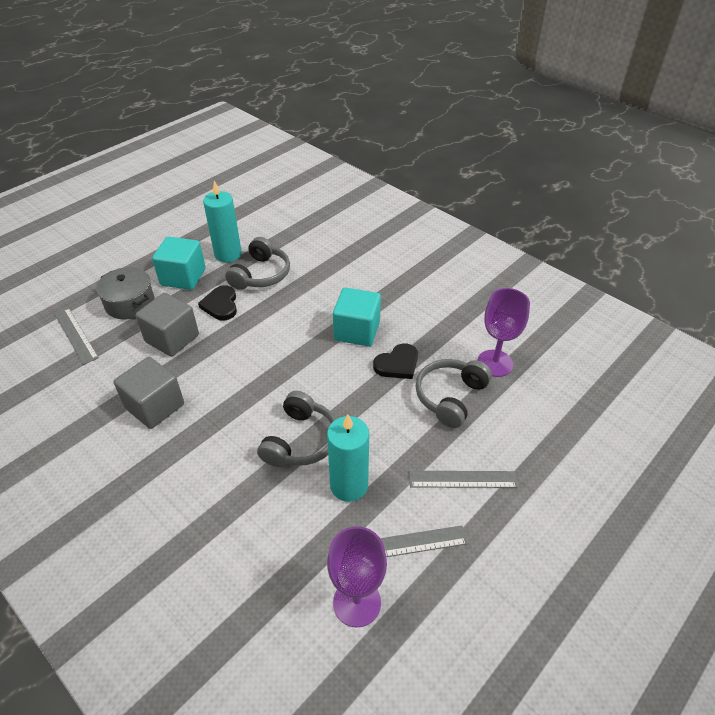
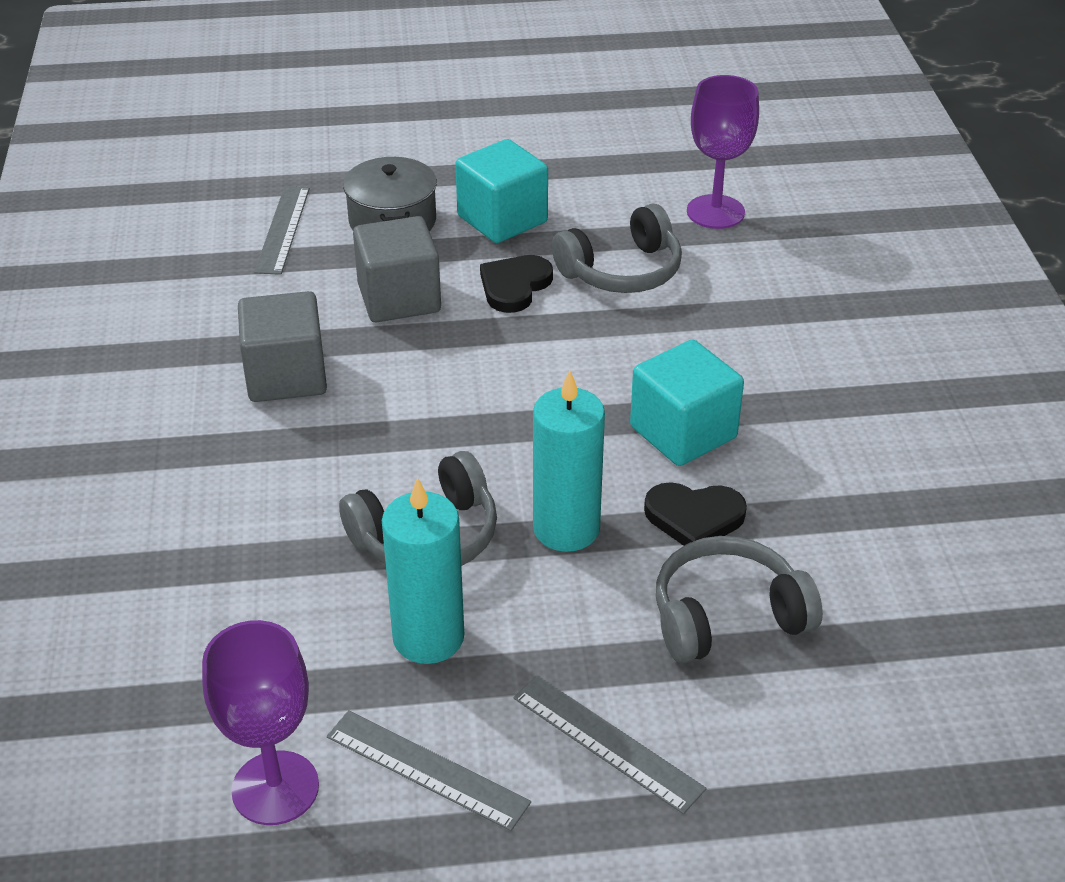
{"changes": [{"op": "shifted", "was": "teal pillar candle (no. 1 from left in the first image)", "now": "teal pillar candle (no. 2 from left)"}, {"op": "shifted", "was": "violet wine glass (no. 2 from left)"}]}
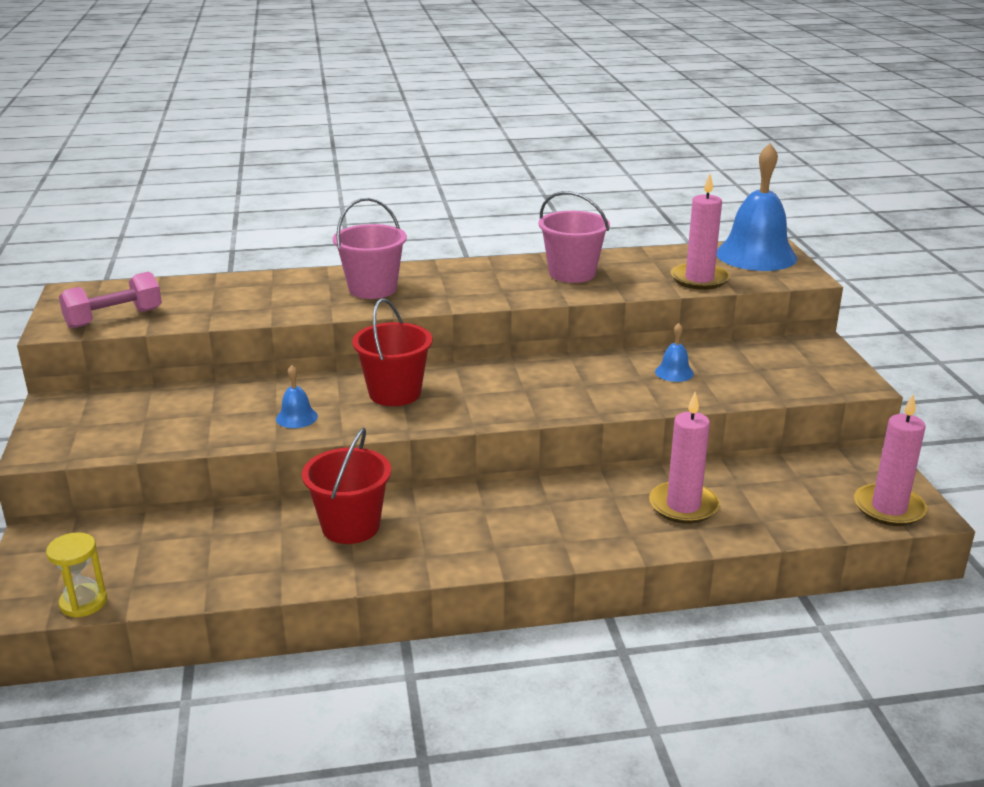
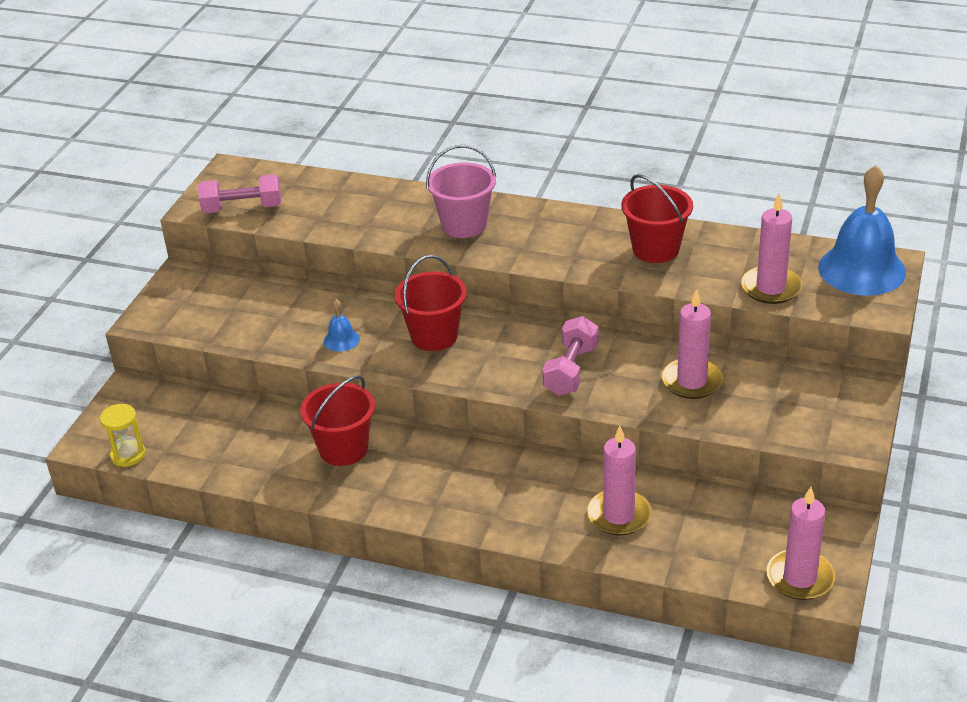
{"changes": [{"op": "repainted", "was": "pink sand bucket (no. 2 from left)", "now": "red sand bucket (no. 3 from left)"}, {"op": "swapped", "was": "blue hand bell (no. 2 from left)", "now": "pink pillar candle (no. 2 from left)"}, {"op": "new", "now": "pink dumbbell (no. 2 from left)"}]}
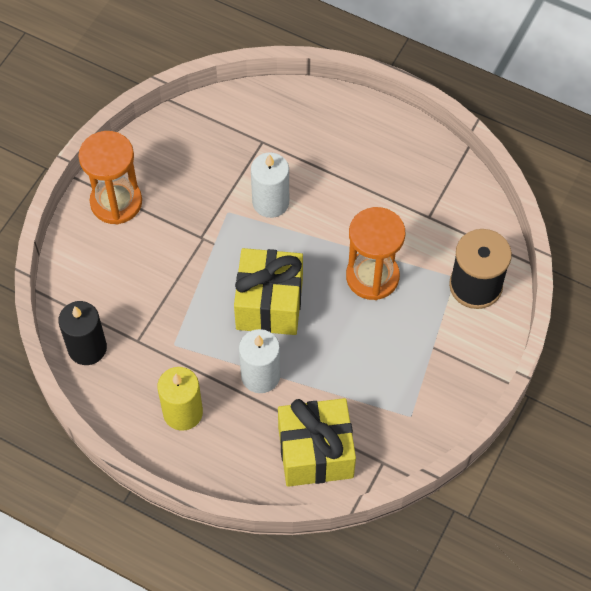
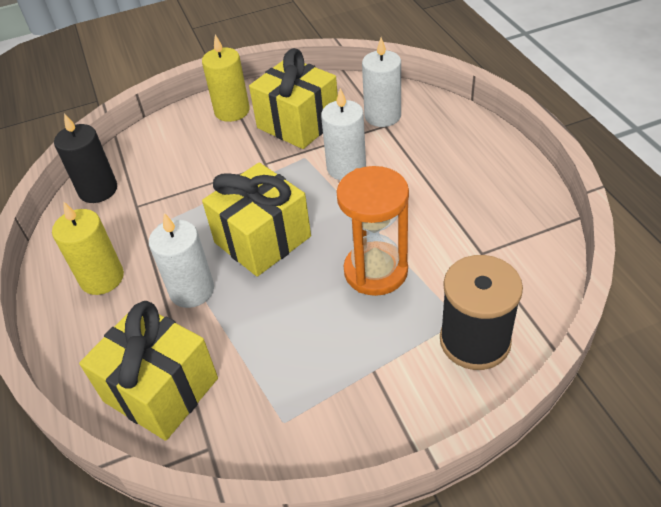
{"changes": [{"op": "swapped", "was": "orange-coloured sandglass (no. 1 from left)", "now": "golden pillar candle (no. 2 from left)"}, {"op": "new", "now": "golden gift (no. 3 from left)"}, {"op": "new", "now": "snow-white pillar candle (no. 3 from left)"}]}
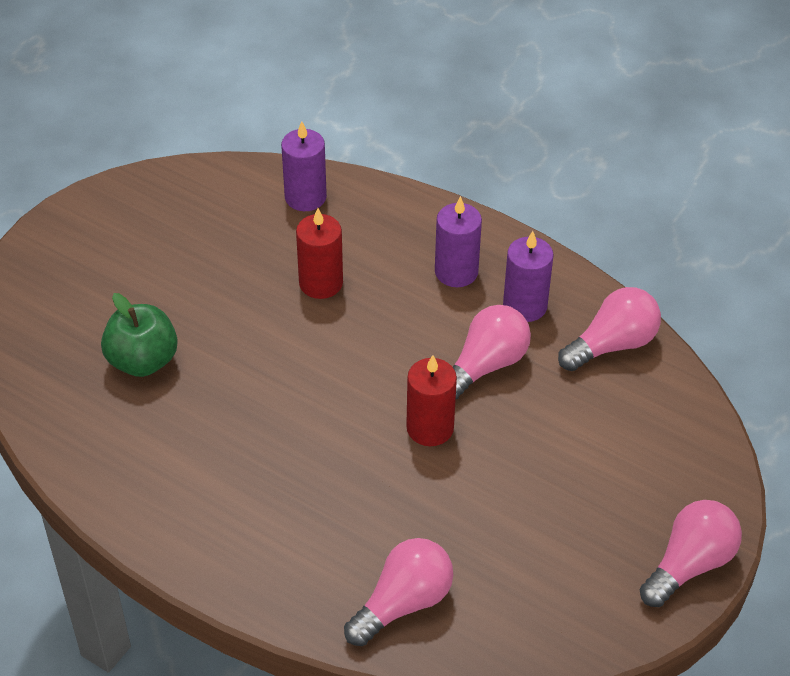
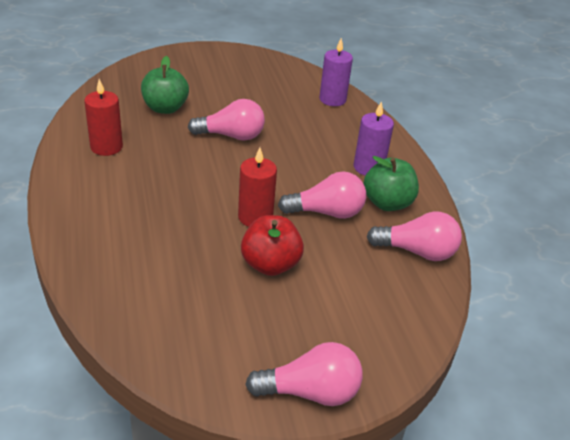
{"changes": [{"op": "shifted", "was": "red pillar candle (no. 1 from left)"}, {"op": "shifted", "was": "pink bulb (no. 1 from left)"}, {"op": "swapped", "was": "violet pillar candle (no. 3 from left)", "now": "leaf-green toy apple (no. 2 from left)"}, {"op": "new", "now": "red toy apple"}]}
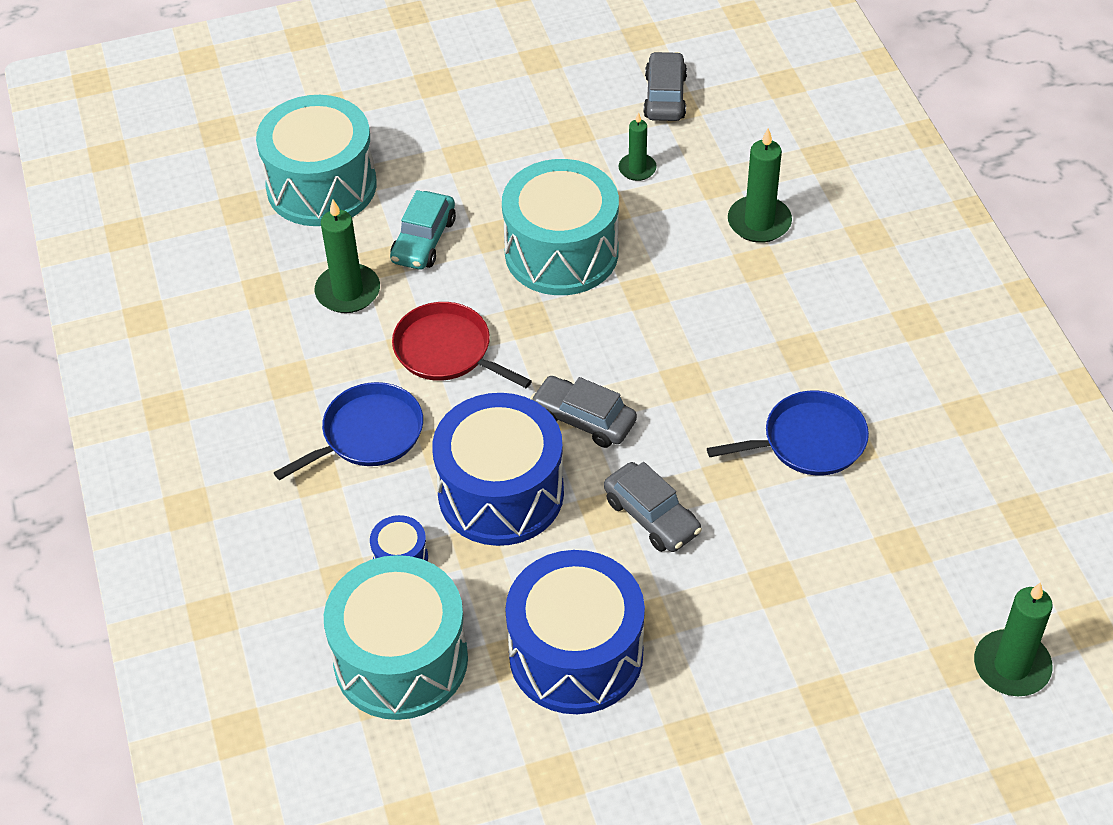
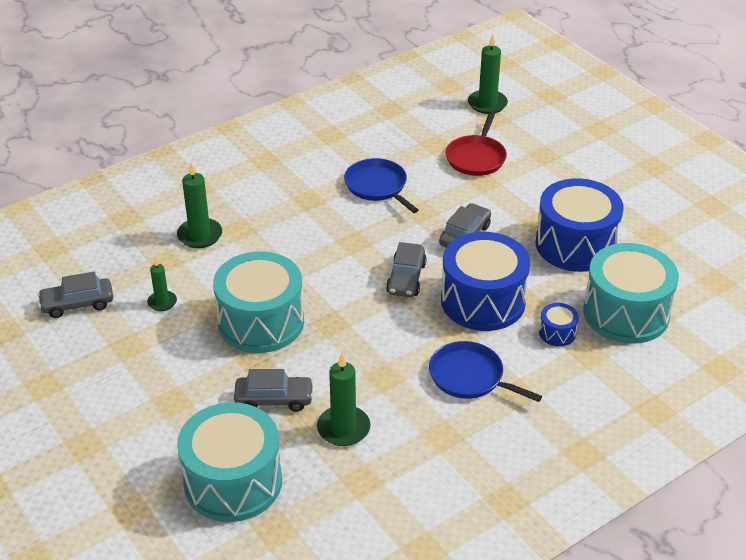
{"changes": [{"op": "repainted", "was": "teal automobile", "now": "gray automobile (no. 2 from left)"}, {"op": "shifted", "was": "red skillet"}]}
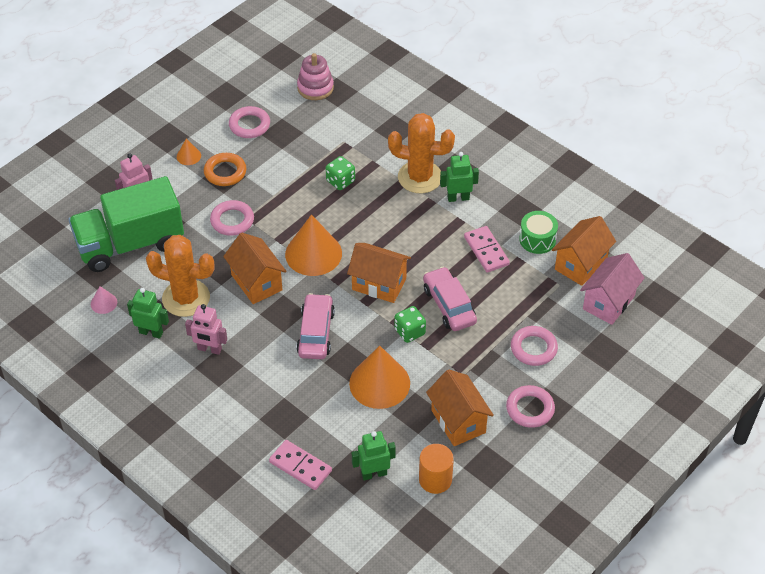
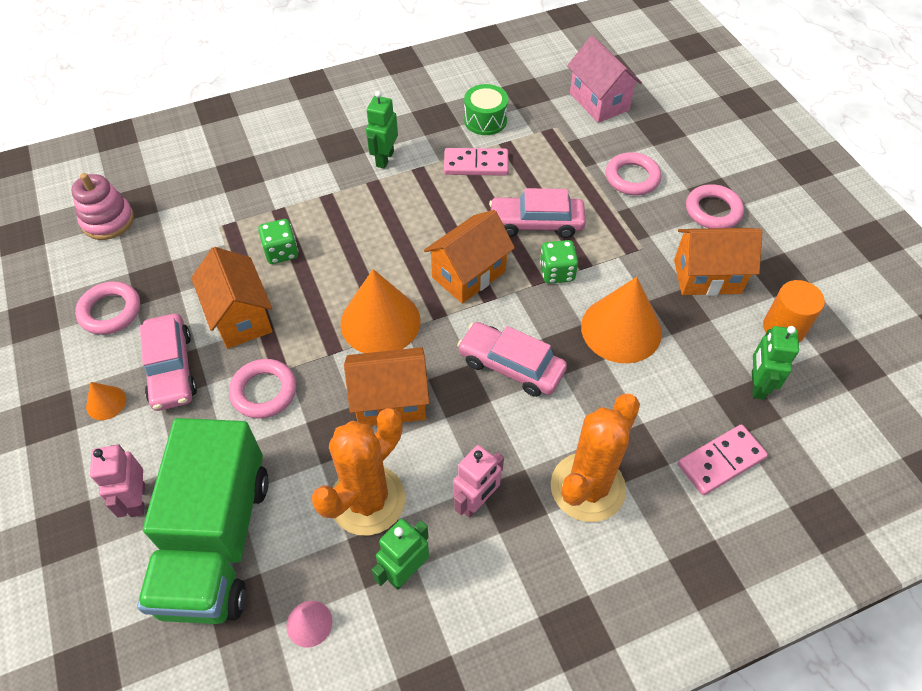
{"changes": [{"op": "swapped", "was": "orange-coloured hoop", "now": "pink automobile (no. 1 from left)"}, {"op": "shifted", "was": "orange-coloured cactus (no. 2 from left)"}, {"op": "shifted", "was": "orange-coloured house (no. 4 from left in the first image)", "now": "orange-coloured house (no. 1 from left)"}]}
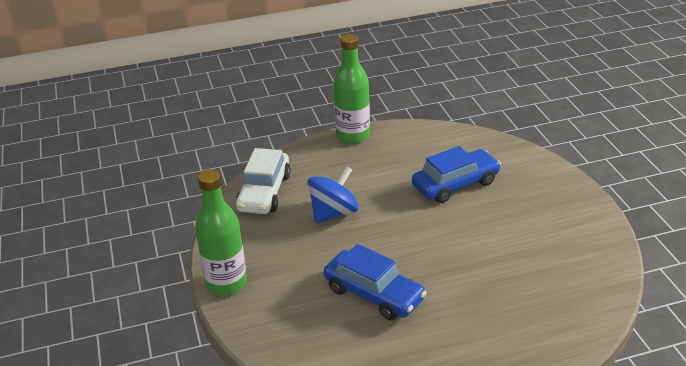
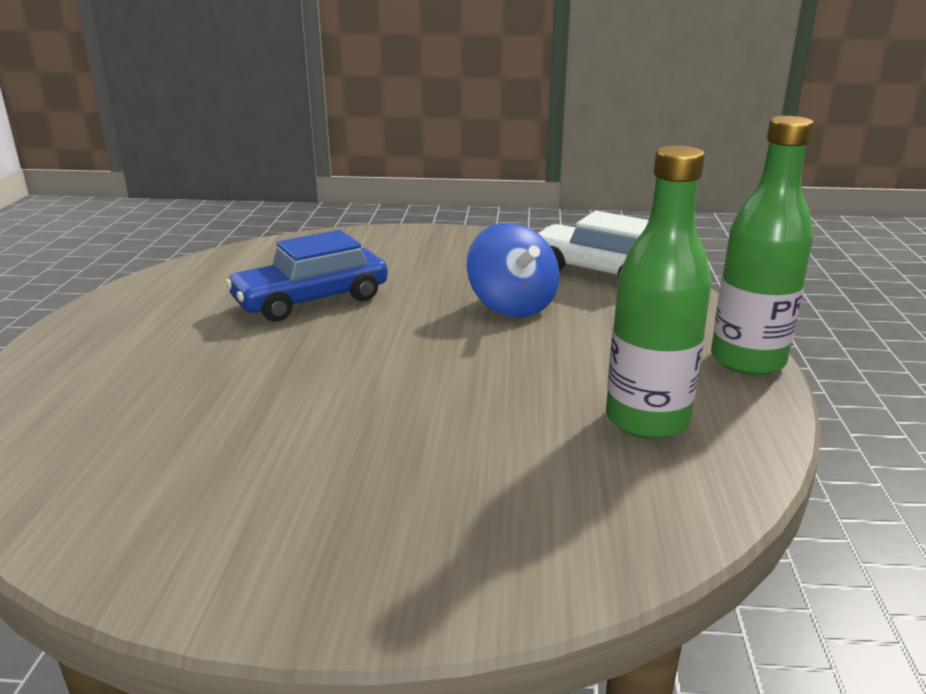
{"changes": [{"op": "shifted", "was": "leaf-green bottle (no. 1 from left)"}, {"op": "gone", "was": "blue automobile (no. 2 from left)"}]}
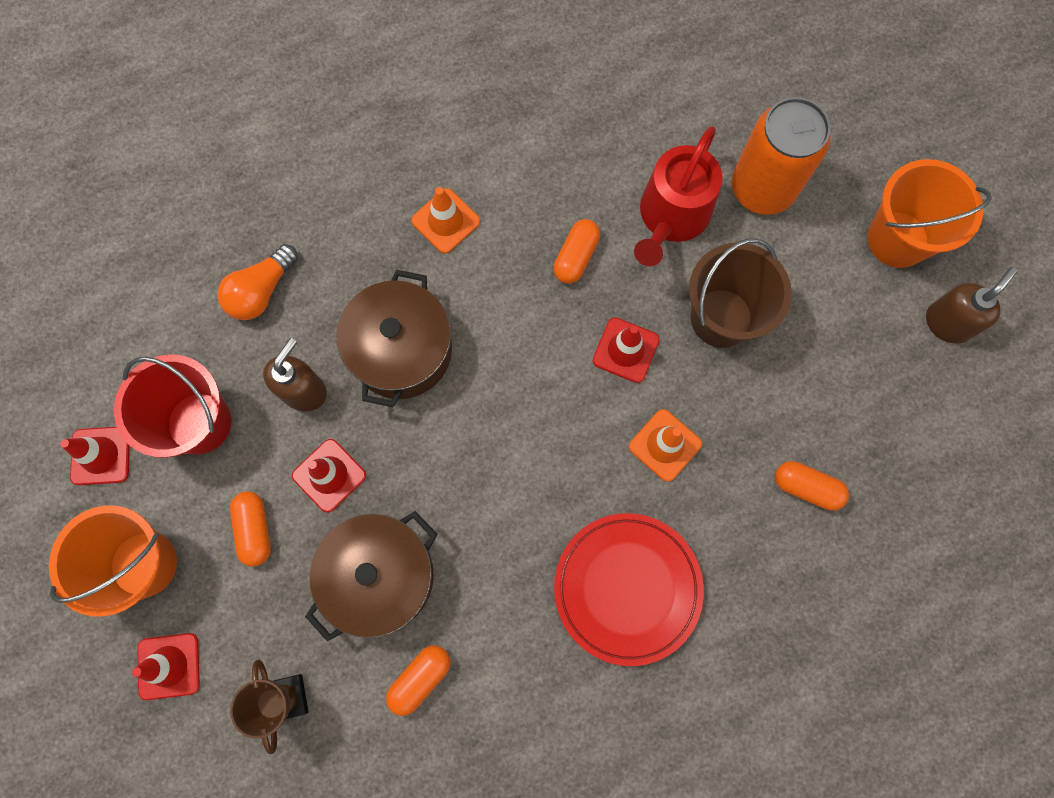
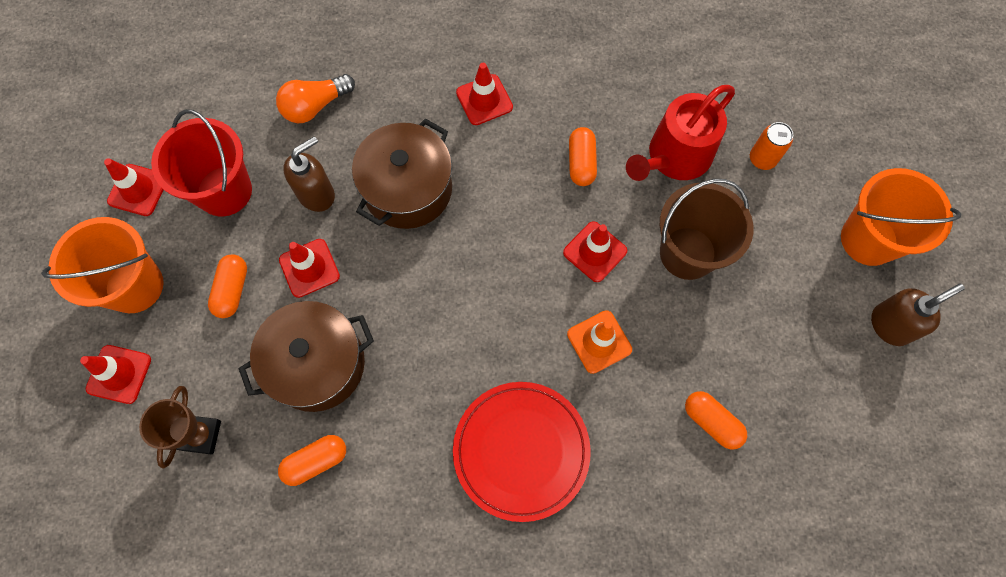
{"changes": [{"op": "repainted", "was": "orange-coloured traffic cone (no. 1 from left)", "now": "red traffic cone (no. 4 from left)"}, {"op": "rotated", "was": "orange-coloured capsule (no. 3 from left)", "clockwise": -45}, {"op": "scaled", "was": "orange-coloured tin", "ratio": 0.48}]}
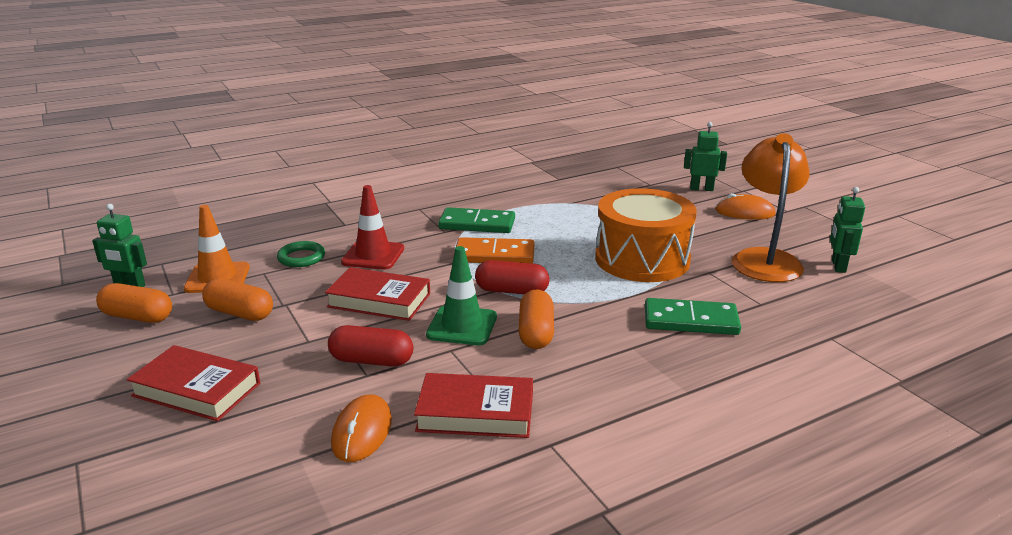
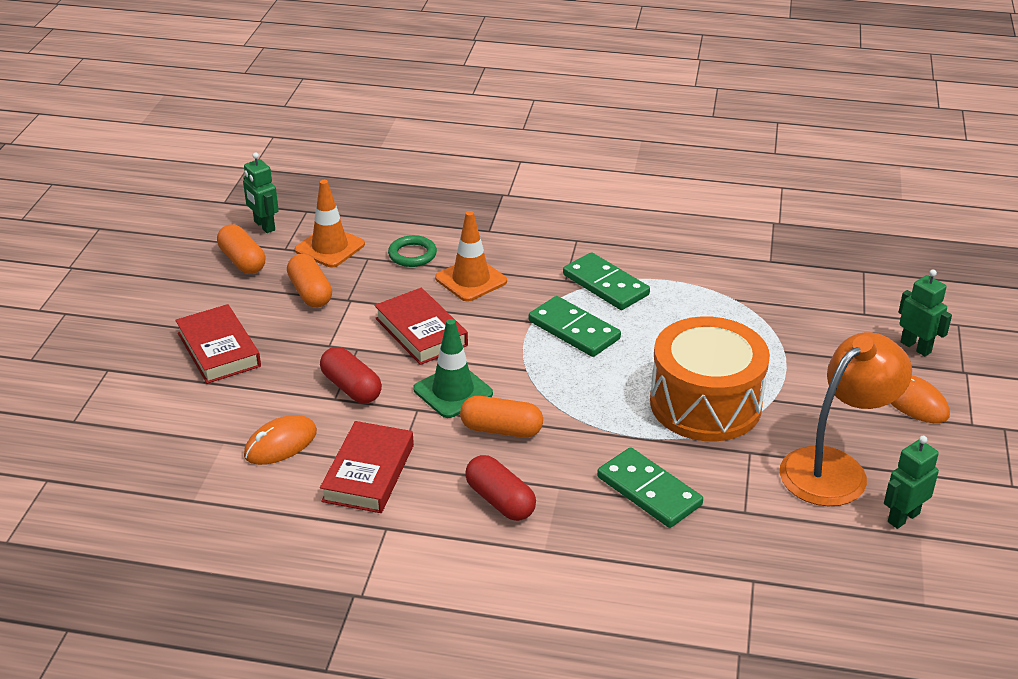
{"changes": [{"op": "repainted", "was": "red traffic cone", "now": "orange-coloured traffic cone (no. 2 from left)"}, {"op": "rotated", "was": "red book (no. 3 from left in the first image)", "clockwise": 60}, {"op": "repainted", "was": "orange-coloured domino tile", "now": "leaf-green domino tile (no. 1 from left)"}, {"op": "shifted", "was": "red capsule (no. 2 from left)"}, {"op": "rotated", "was": "orange-coloured capsule (no. 3 from left)", "clockwise": 60}]}
